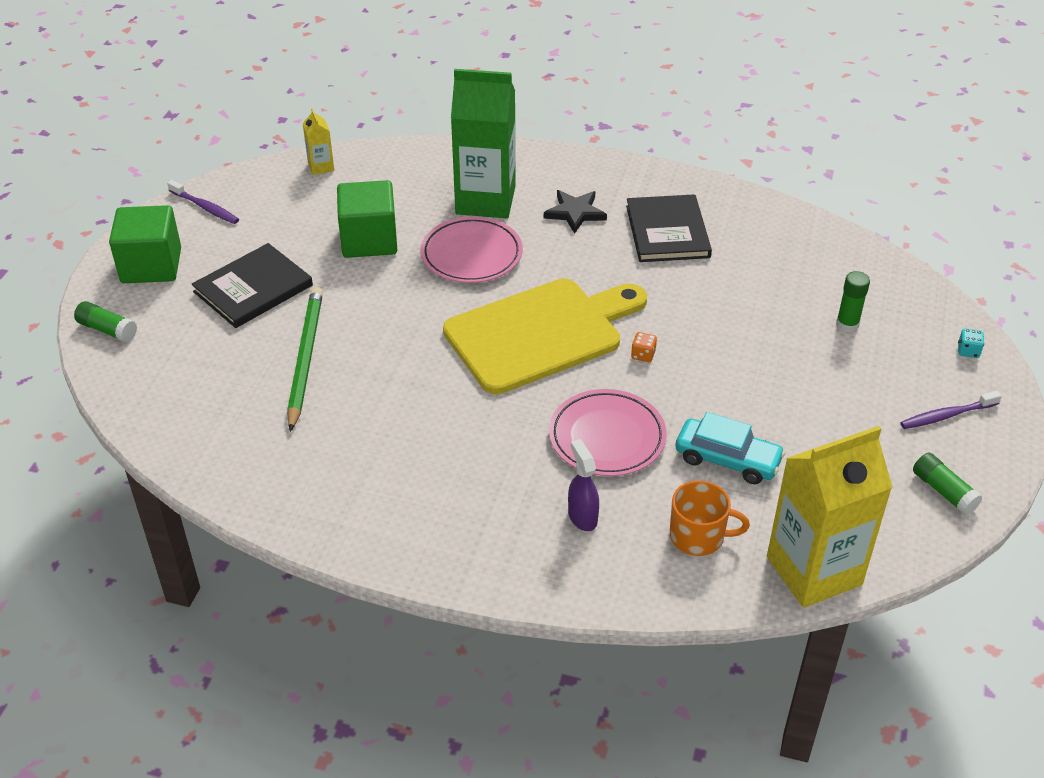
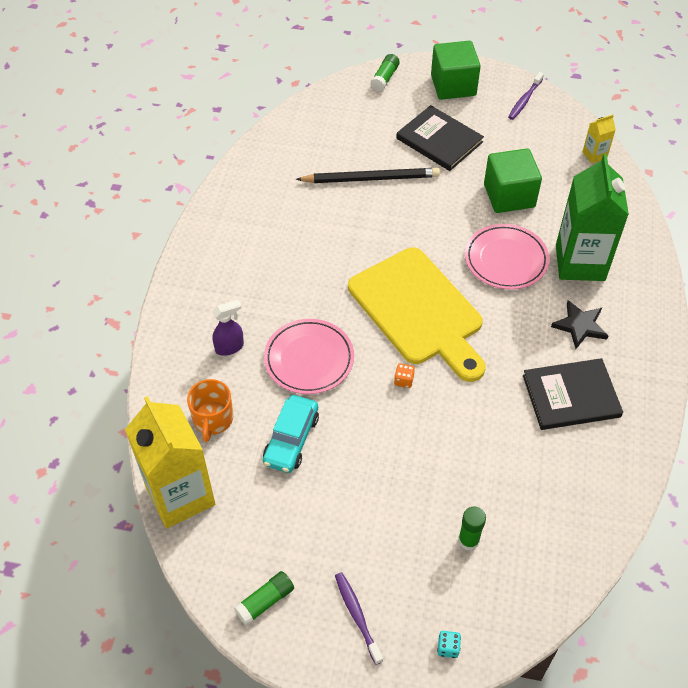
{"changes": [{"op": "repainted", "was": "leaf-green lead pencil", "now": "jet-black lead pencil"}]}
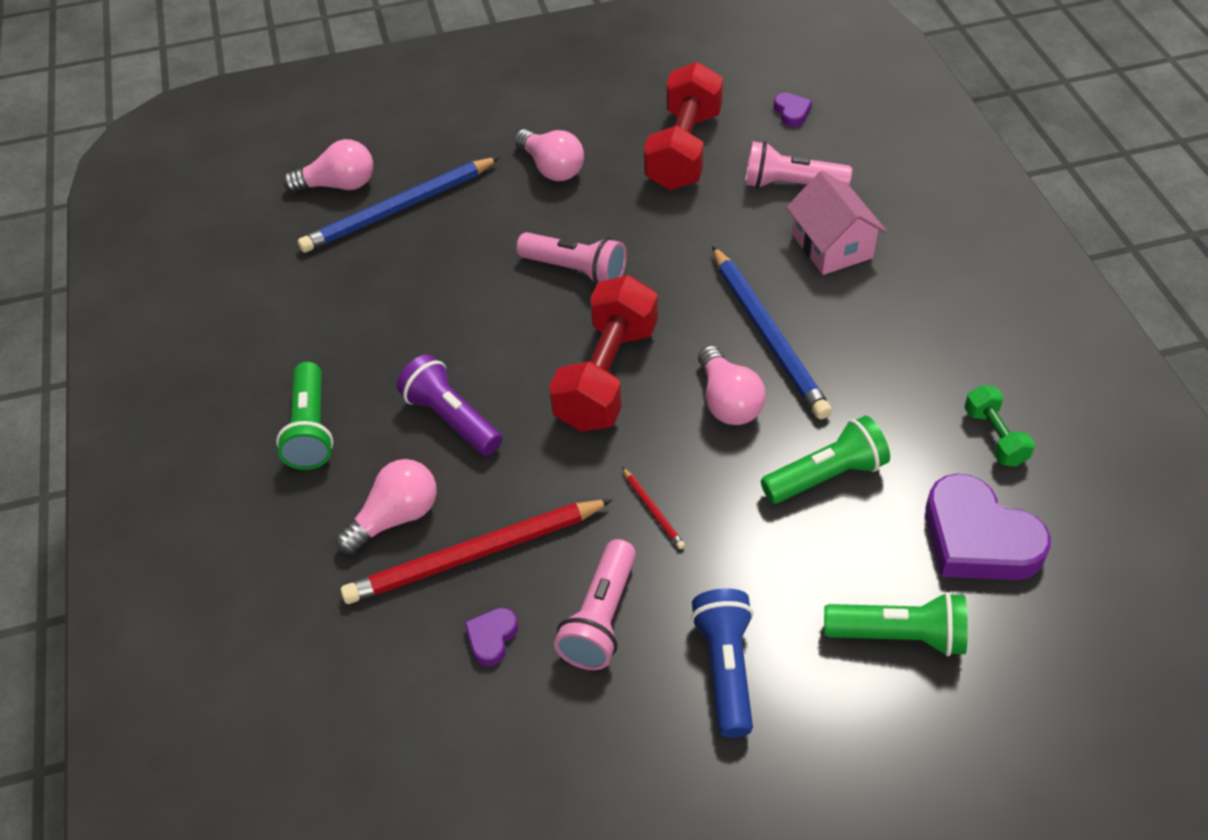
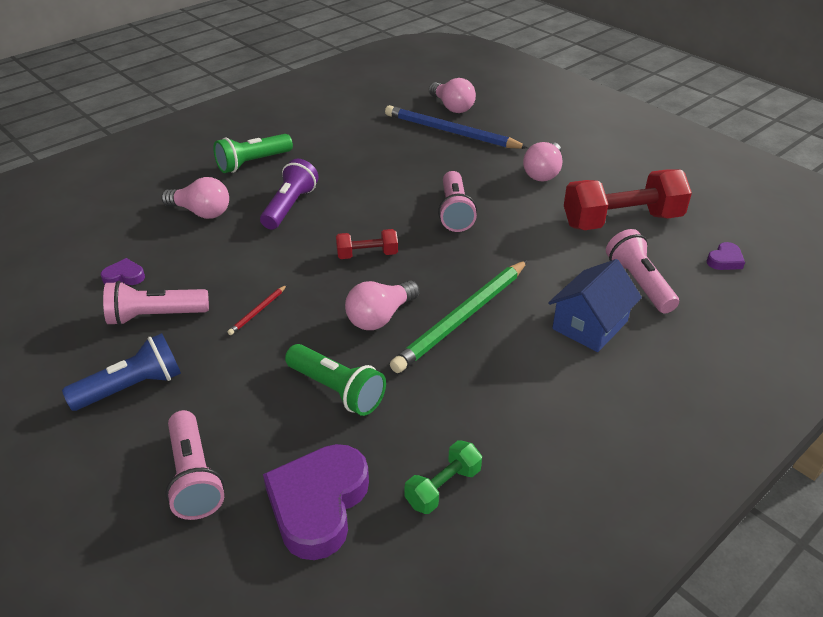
{"changes": [{"op": "gone", "was": "red lead pencil (no. 1 from left)"}, {"op": "scaled", "was": "red dumbbell (no. 1 from left)", "ratio": 0.5}, {"op": "repainted", "was": "blue lead pencil (no. 2 from left)", "now": "leaf-green lead pencil"}, {"op": "repainted", "was": "pink house", "now": "blue house"}, {"op": "repainted", "was": "leaf-green torch (no. 3 from left)", "now": "pink torch (no. 2 from left)"}]}
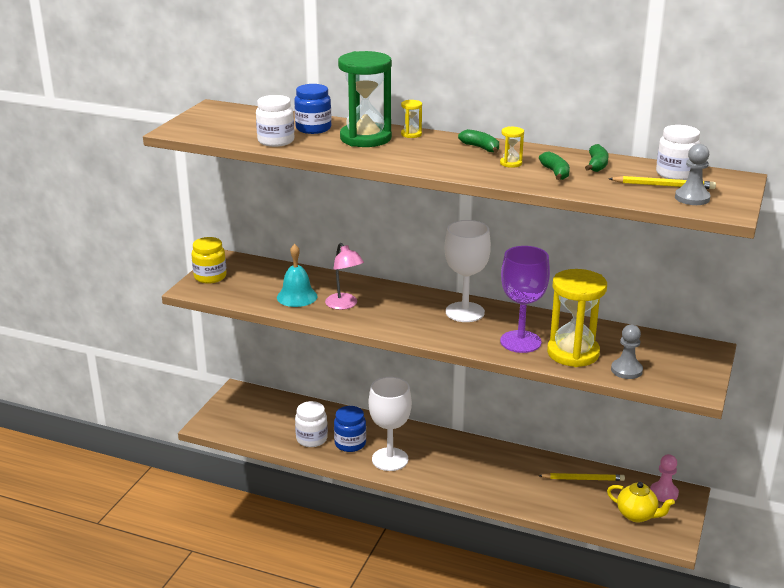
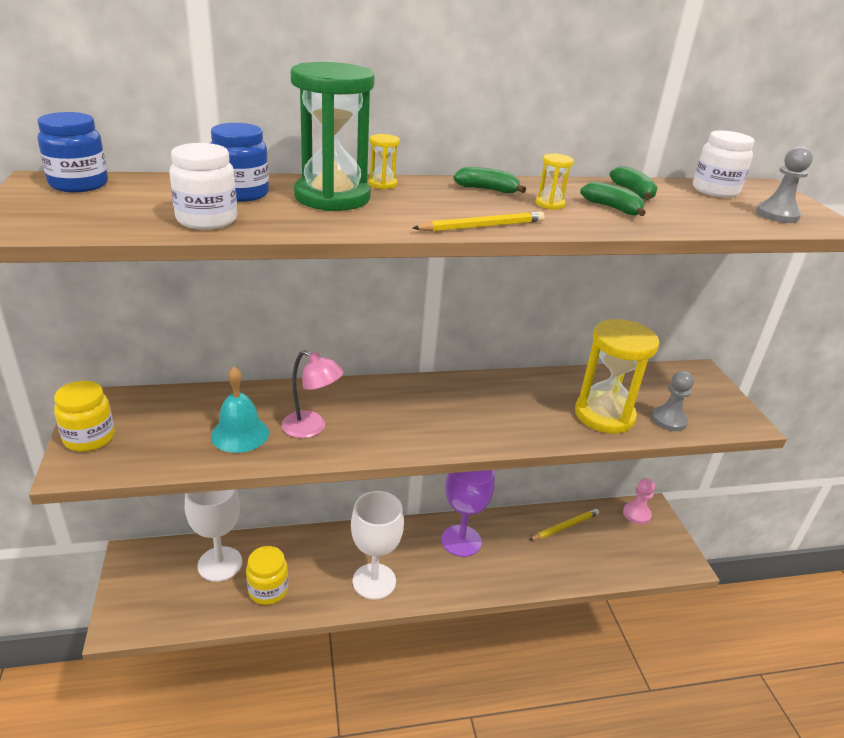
{"changes": [{"op": "repainted", "was": "snow-white preserve jar (no. 2 from left)", "now": "golden preserve jar (no. 2 from left)"}, {"op": "shifted", "was": "blue preserve jar (no. 2 from left in the first image)", "now": "blue preserve jar (no. 1 from left)"}, {"op": "shifted", "was": "snow-white wine glass (no. 2 from left in the first image)", "now": "snow-white wine glass (no. 1 from left)"}, {"op": "shifted", "was": "violet wine glass"}, {"op": "gone", "was": "golden tea pot"}, {"op": "shifted", "was": "golden lead pencil (no. 2 from left in the first image)", "now": "golden lead pencil (no. 1 from left)"}]}
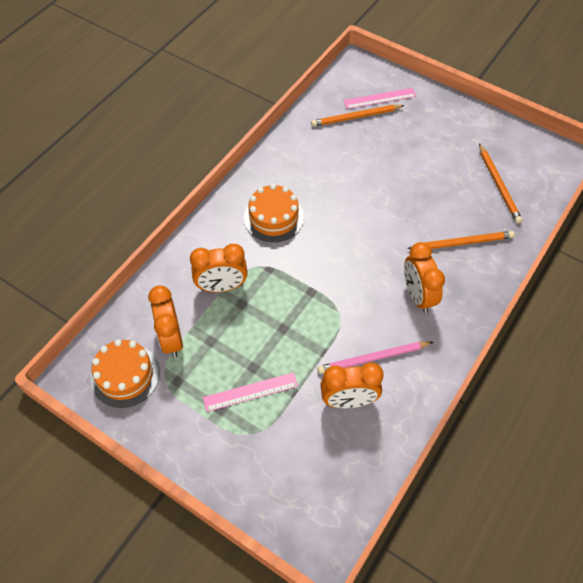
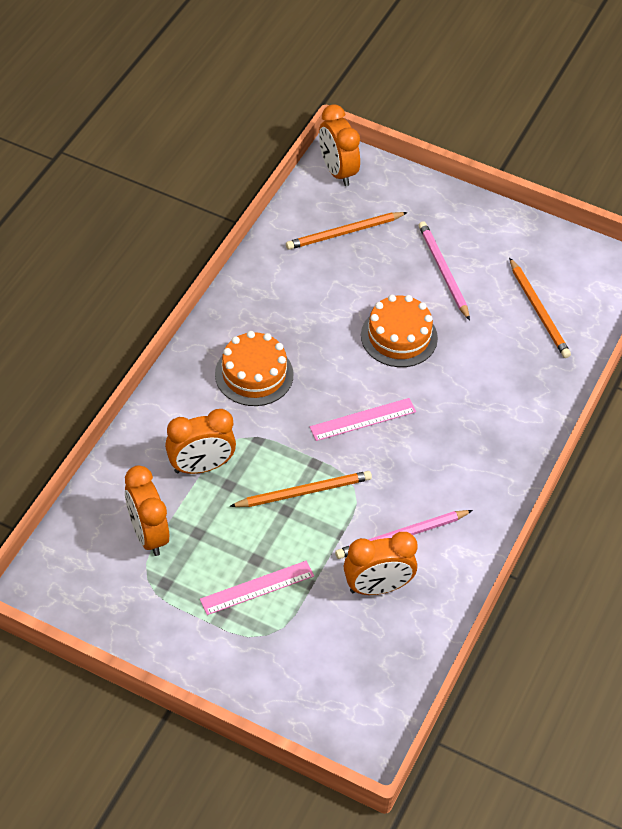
{"changes": [{"op": "shifted", "was": "orange-coloured gateau (no. 1 from left in the first image)", "now": "orange-coloured gateau (no. 2 from left)"}, {"op": "shifted", "was": "pink ruler (no. 2 from left)"}, {"op": "shifted", "was": "orange-coloured alarm clock (no. 4 from left in the first image)", "now": "orange-coloured alarm clock (no. 3 from left)"}, {"op": "shifted", "was": "orange-coloured lead pencil (no. 2 from left in the first image)", "now": "orange-coloured lead pencil (no. 1 from left)"}, {"op": "new", "now": "pink lead pencil (no. 2 from left)"}]}
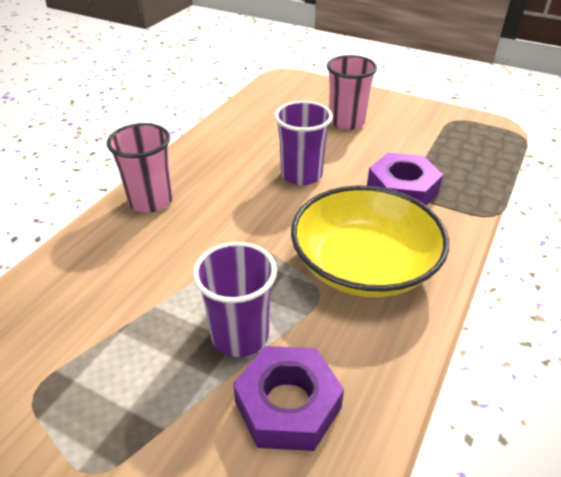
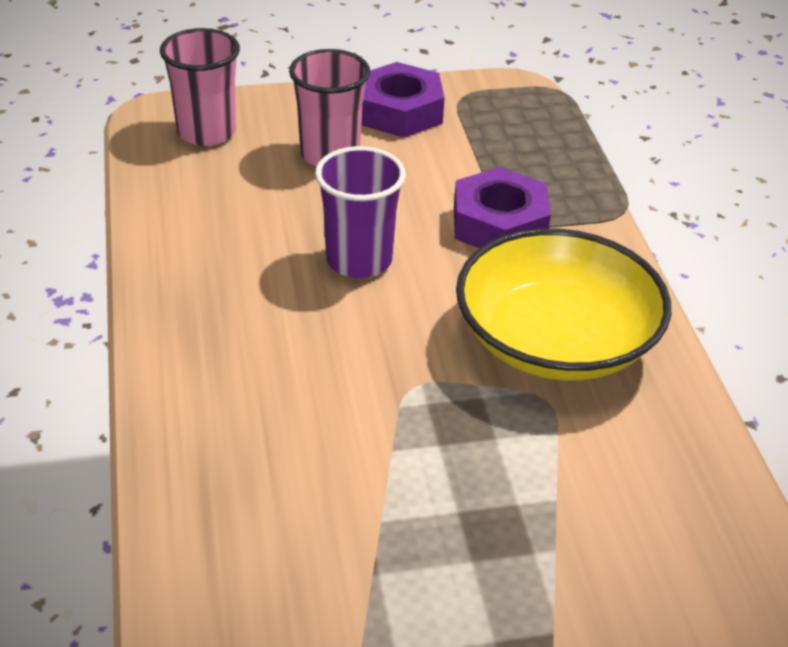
{"changes": [{"op": "shifted", "was": "pink tumbler (no. 1 from left)"}, {"op": "gone", "was": "violet tumbler (no. 1 from left)"}, {"op": "shifted", "was": "violet hexagon nut (no. 1 from left)"}]}
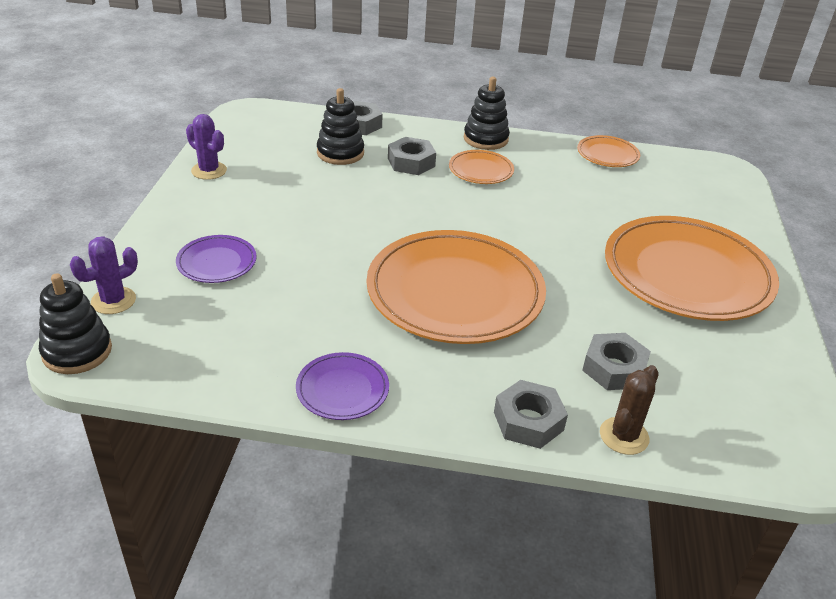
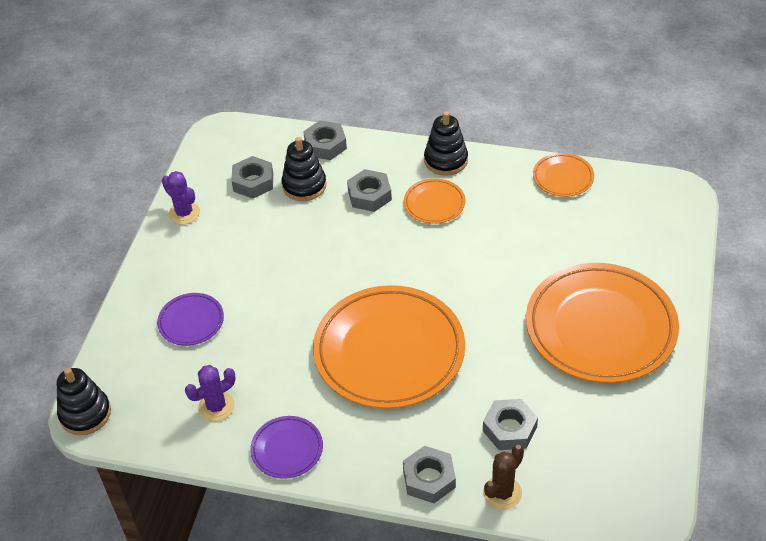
{"changes": [{"op": "shifted", "was": "violet cactus (no. 1 from left in the first image)", "now": "violet cactus (no. 2 from left)"}, {"op": "new", "now": "gray hexagon nut (no. 1 from left)"}]}
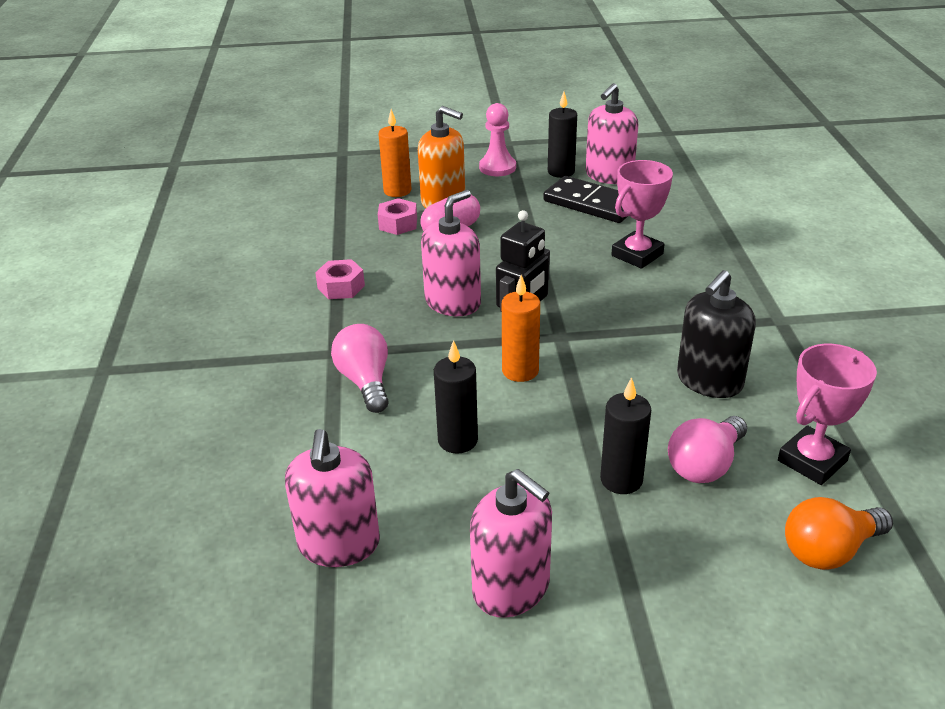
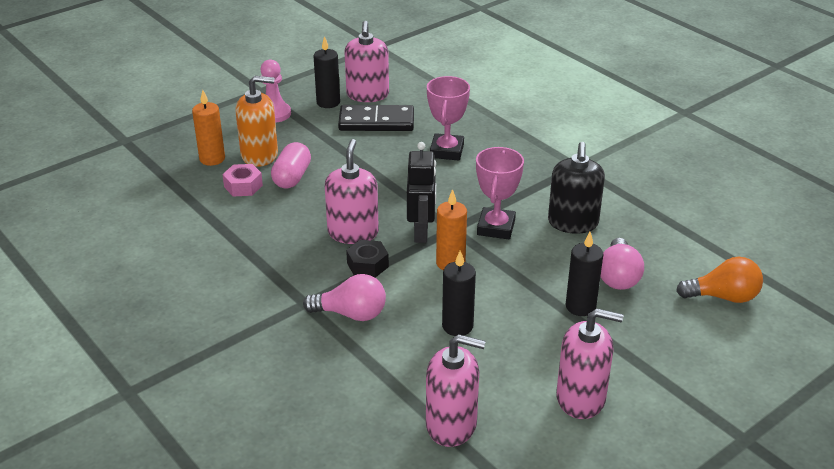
{"changes": [{"op": "rotated", "was": "pink soap dispenser (no. 1 from left in the first image)", "clockwise": -45}, {"op": "gone", "was": "pink hexagon nut (no. 1 from left)"}, {"op": "rotated", "was": "pink bulb (no. 1 from left)", "clockwise": 150}, {"op": "shifted", "was": "pink prize cup (no. 2 from left)"}, {"op": "rotated", "was": "orange-coloured bulb", "clockwise": -120}, {"op": "new", "now": "jet-black hexagon nut"}]}
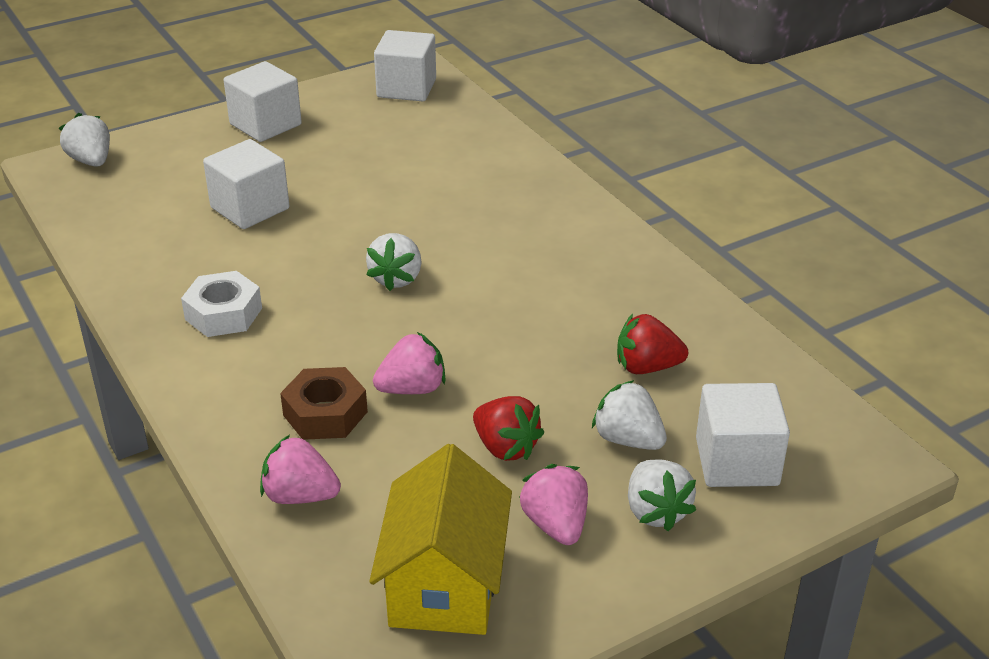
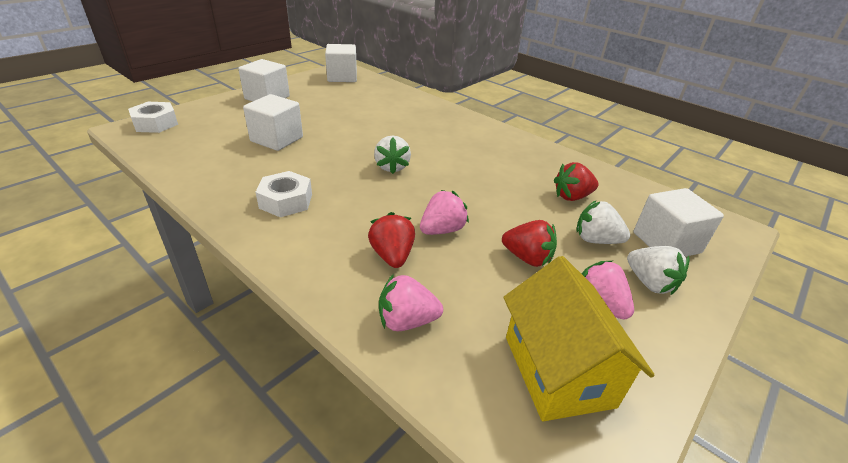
{"changes": [{"op": "swapped", "was": "snow-white strawberry (no. 1 from left)", "now": "snow-white hexagon nut (no. 1 from left)"}, {"op": "swapped", "was": "russet hexagon nut", "now": "red strawberry (no. 1 from left)"}]}
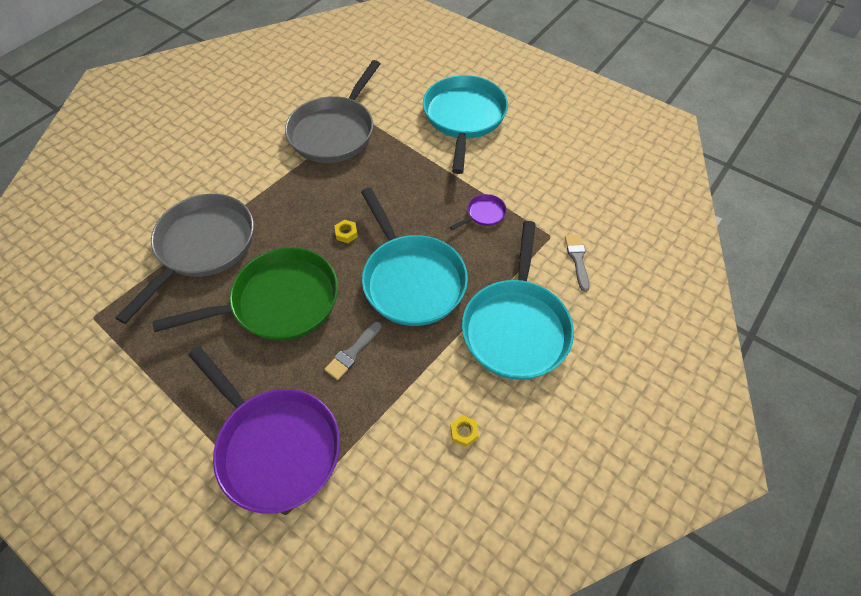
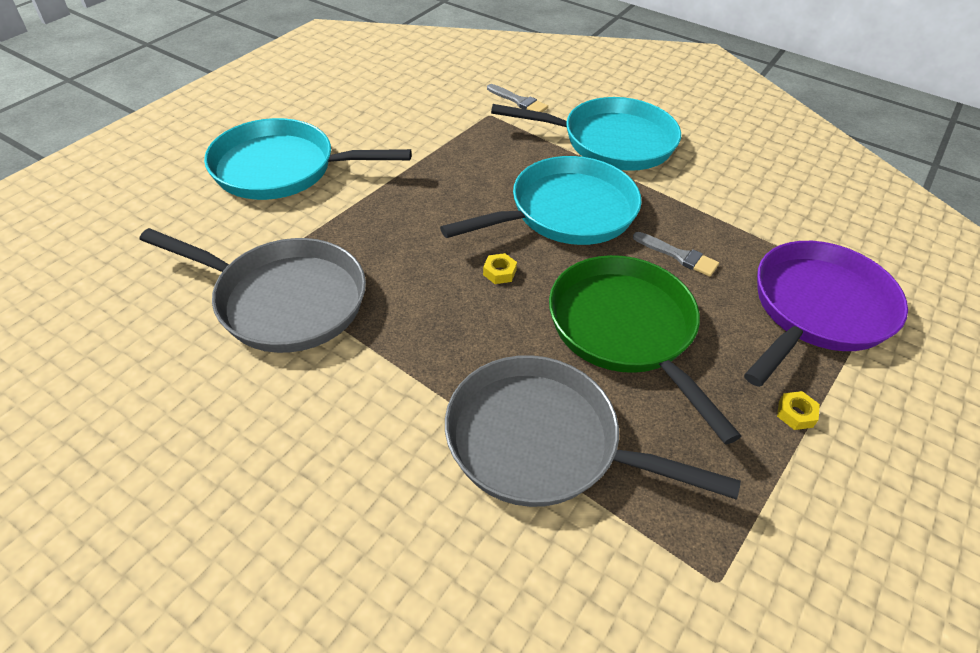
{"changes": [{"op": "gone", "was": "violet skillet (no. 2 from left)"}, {"op": "shifted", "was": "golden hexagon nut (no. 2 from left)"}, {"op": "rotated", "was": "gray brush (no. 2 from left in the first image)", "clockwise": -135}]}
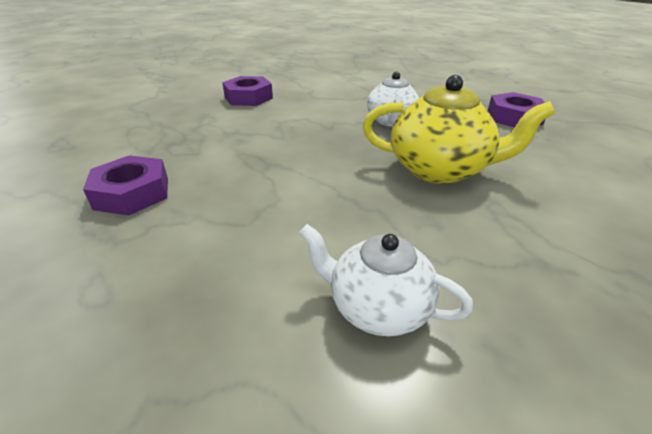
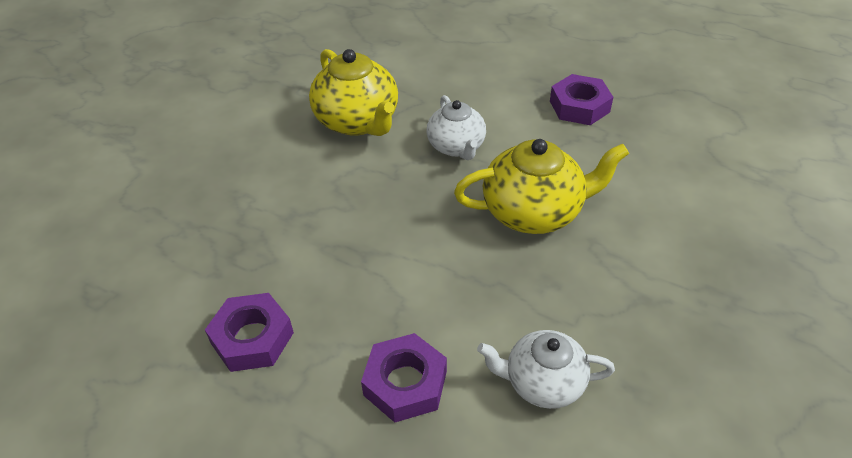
{"changes": [{"op": "shifted", "was": "violet hexagon nut (no. 2 from left)"}, {"op": "new", "now": "golden tea pot (no. 1 from left)"}]}
